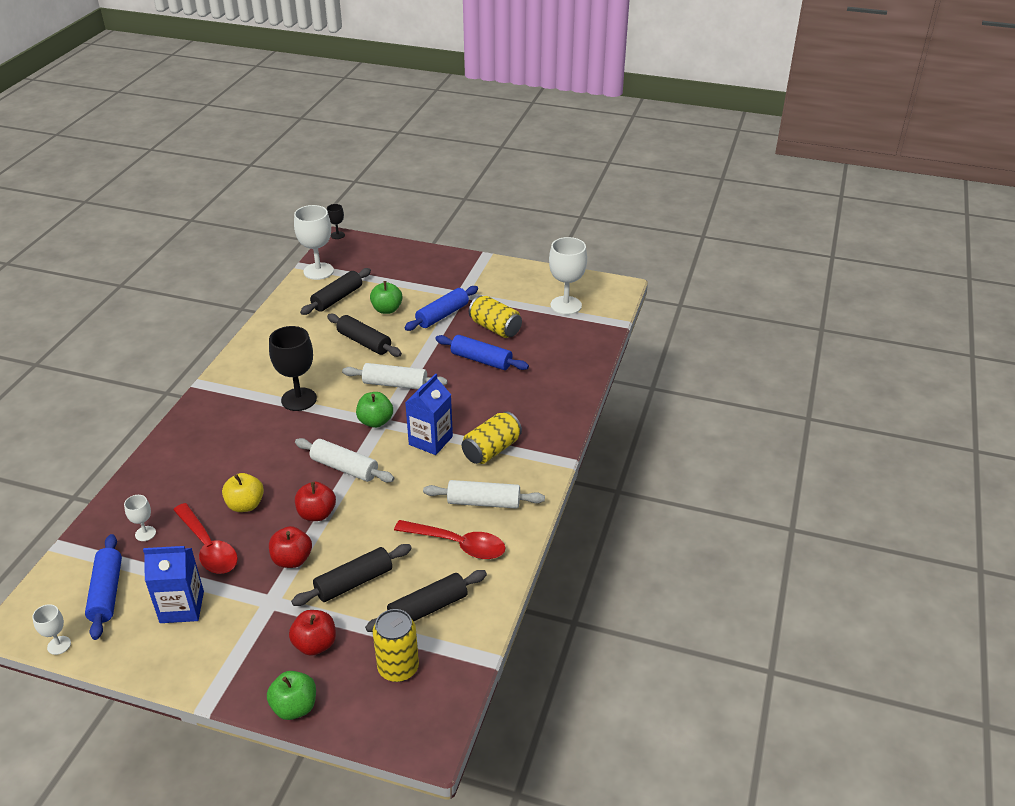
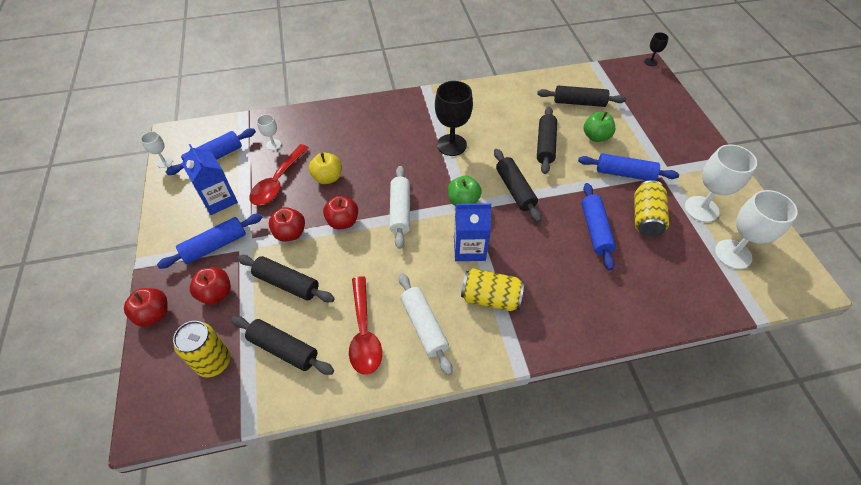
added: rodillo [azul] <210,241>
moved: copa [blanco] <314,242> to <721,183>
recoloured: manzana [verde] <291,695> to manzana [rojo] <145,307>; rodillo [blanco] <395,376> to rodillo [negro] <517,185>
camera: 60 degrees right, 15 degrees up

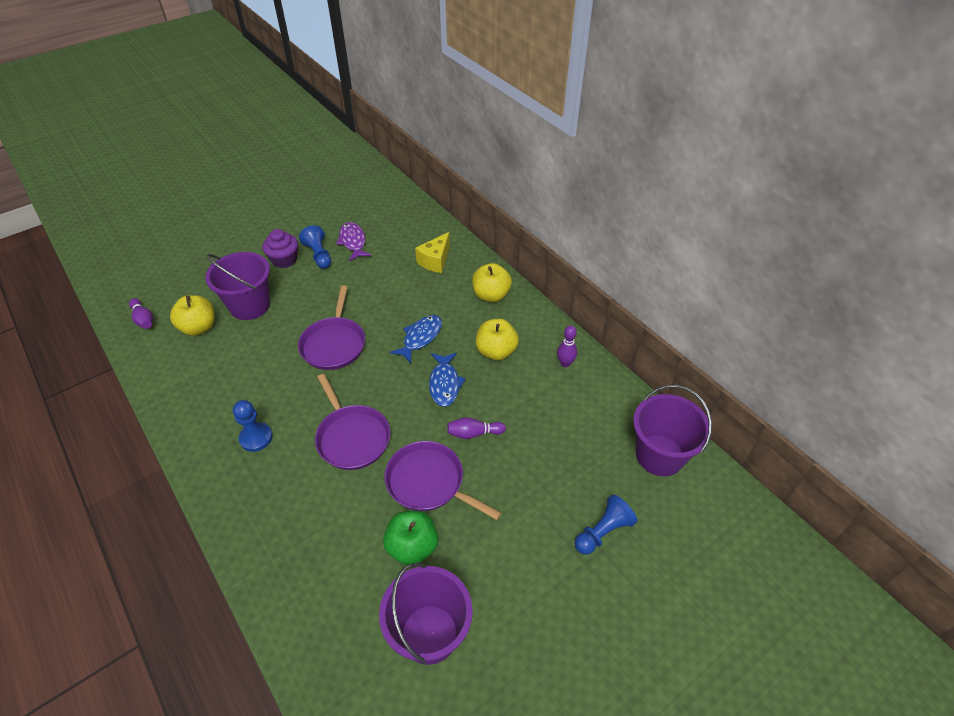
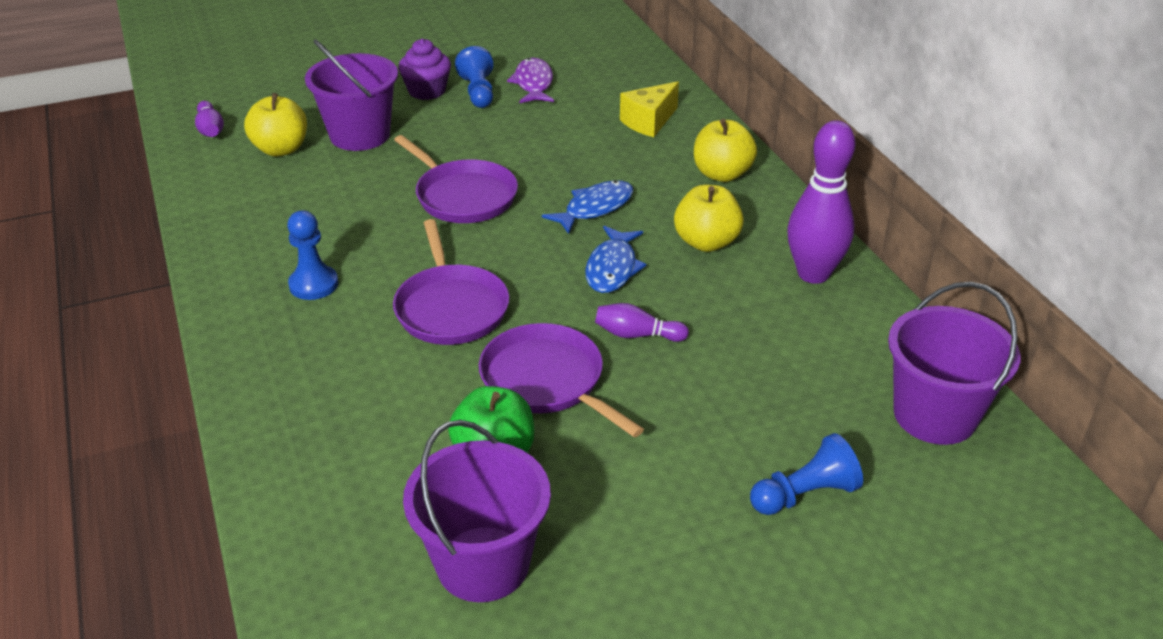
turned: sartén [morado] <331,327> = <456,179> 60 degrees counterclockwise
resized: bolo [morado] <567,346> = <821,202> x1.97
camera: 15 degrees right, 10 degrees down

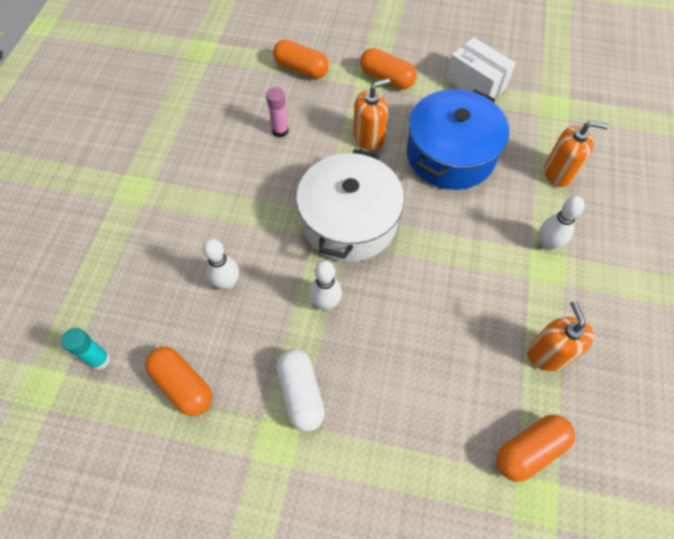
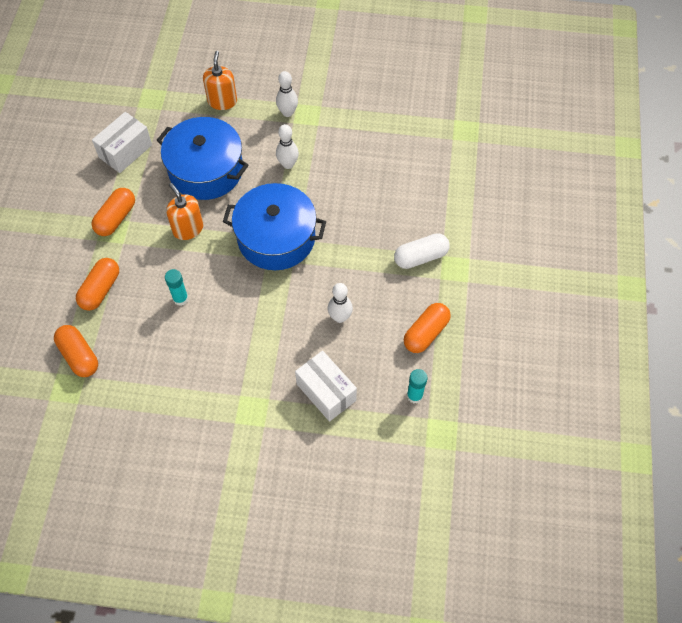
removed: dispensador de jabón [naranja] <560,336>
added: caja [blanco] <326,386>
moved: bolo [blanco] <326,285> to <287,146>; cápsula [naranja] <535,448> to <76,351>
recoloured: barra de pegamento [rosa] <277,112> to barra de pegamento [turquesa] <177,287>; olla [blanco] <350,205> to olla [azul] <274,226>
camera: 95 degrees left, 0 degrees up

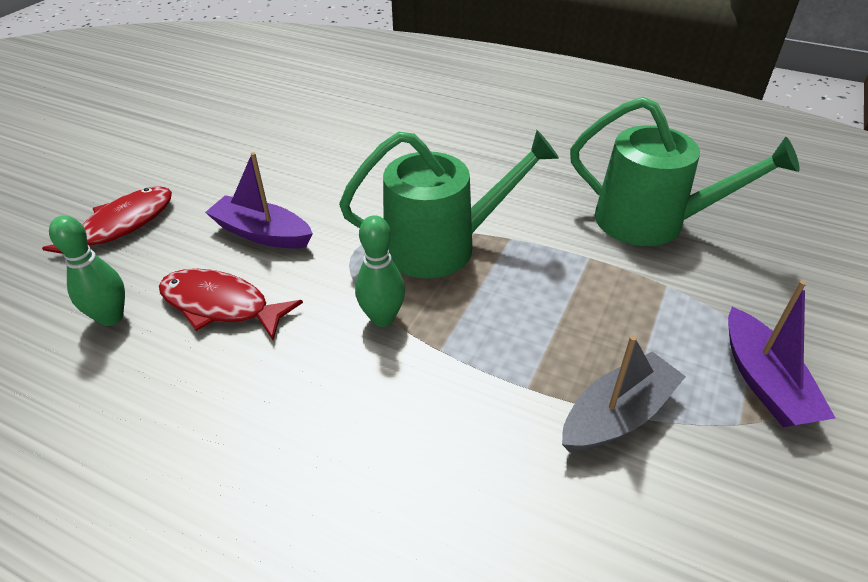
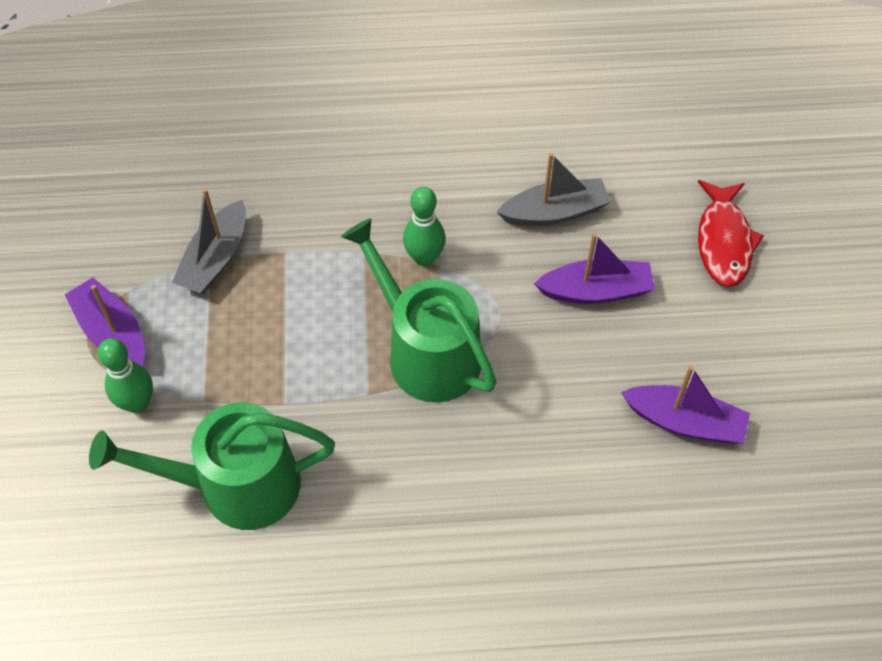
added: barco [morado] <685,405>
moved: bolo [verde] <87,270> to <125,375>
replaced: pez [rojo] <231,304> to barco [gris] <554,189>
turned: regadera [verde] <449,204> = <419,310> 90 degrees clockwise
camera: 150 degrees right, 15 degrees up

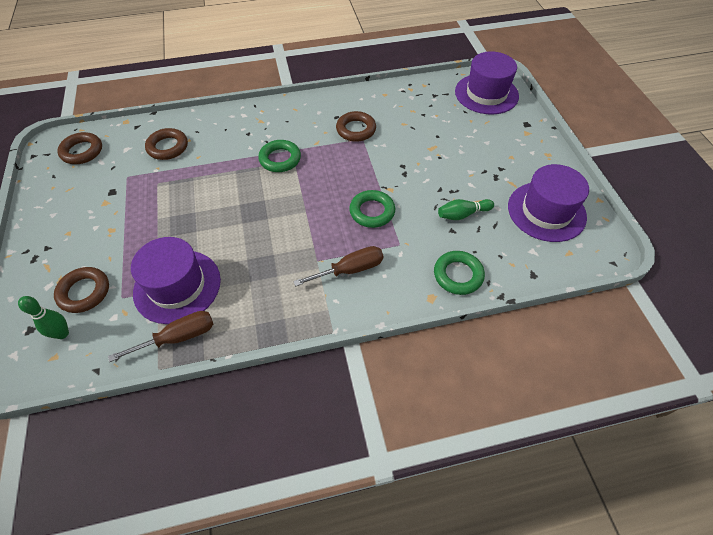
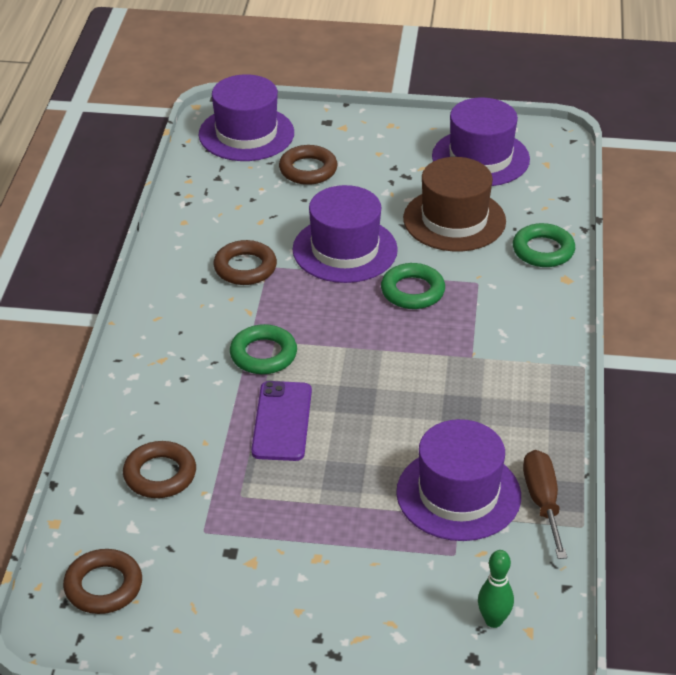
removed: destornillador [marrón] <338,266>
added: móvil [morado] <281,421>; sombrero [morado] <345,234>
moved: anillo [marrón] <81,290> to <308,165>
replaced: bolo [verde] <466,209> to sombrero [marrón] <454,204>
camera: 70 degrees left, 15 degrees down

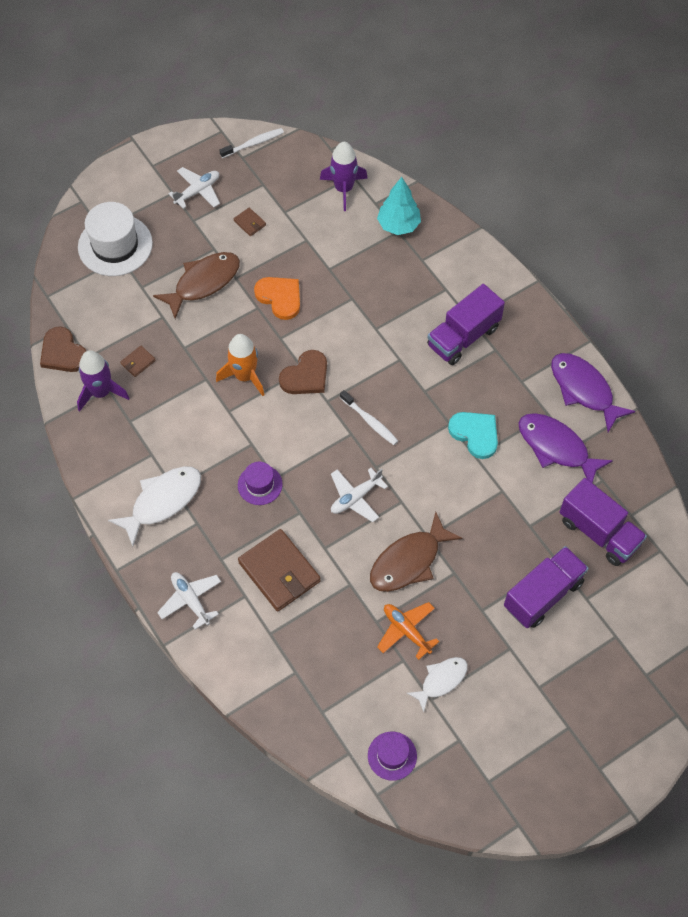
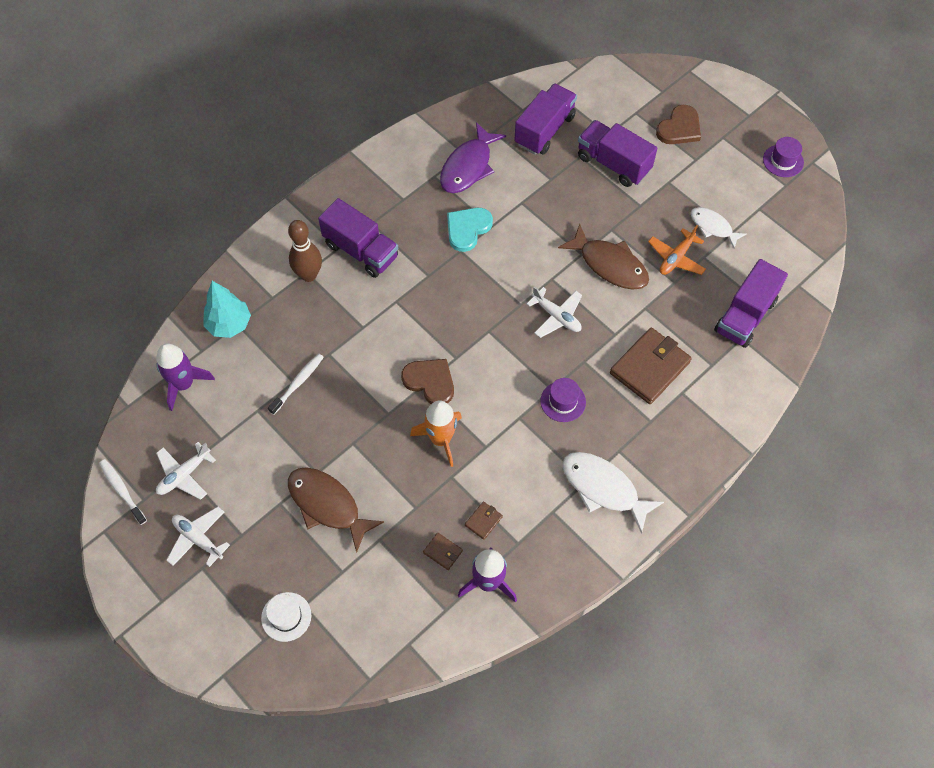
removed: corazón [naranja] <277,298>; pez [morado] <593,392>
added: bolo [marrón] <305,251>; camión [morado] <751,303>
moved: corazón [marrón] <63,349> to <678,124>; avión [blanco] <189,601> to <186,471>; cartera [marrón] <250,222> to <484,520>; cepillo de dientes [blanco] <369,417> to <296,384>; sombrero [morado] <392,756> to <783,157>
resized: sombrero [blanco] <115,239> = <286,617> x0.55
camera: 100 degrees left, 0 degrees up

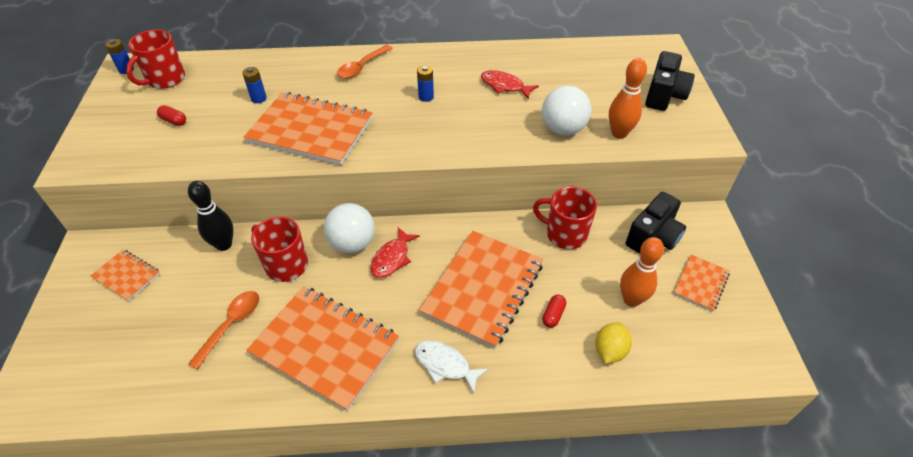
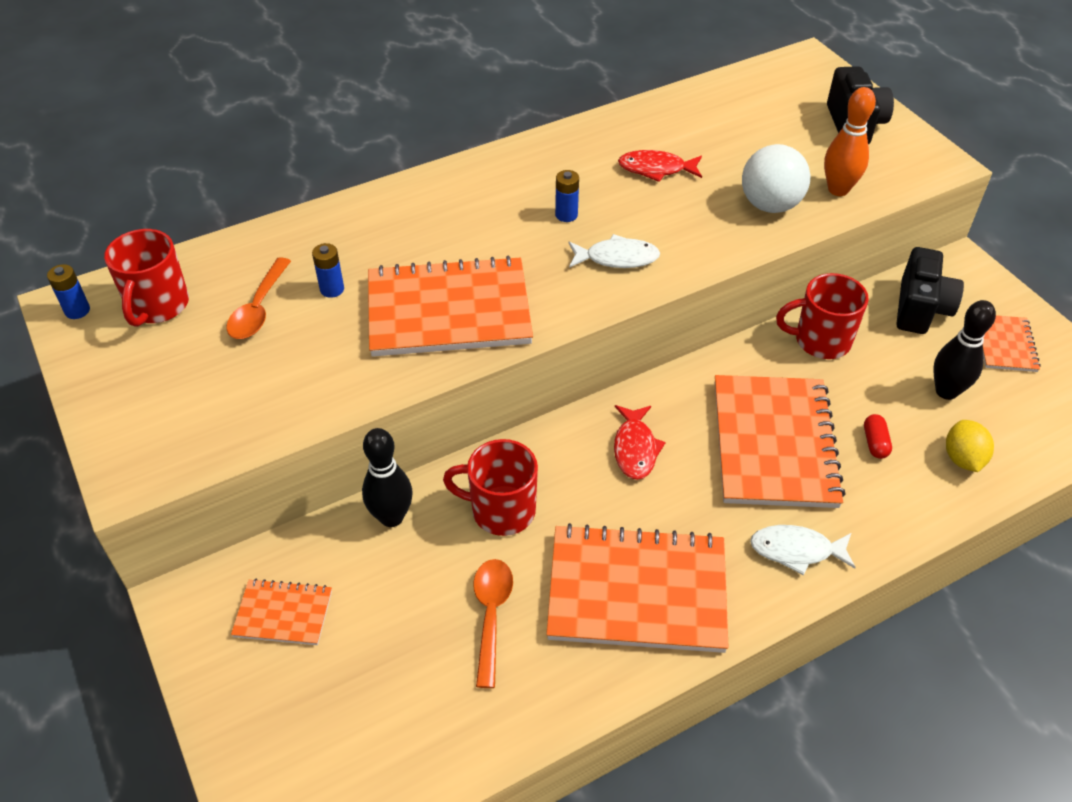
removed: cápsula [rojo] <171,115>; pelota [blanco] <349,228>
added: pez [blanco] <614,251>
moved: cuchara [naranja] <365,62> to <258,298>
recoloured: bolo [naranja] <642,272> to bolo [negro] <964,350>
camera: 25 degrees left, 0 degrees up

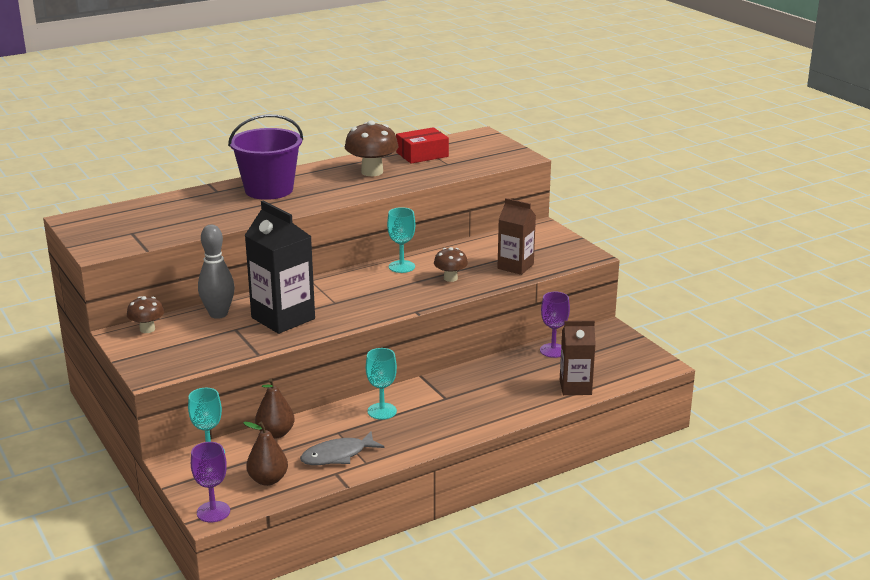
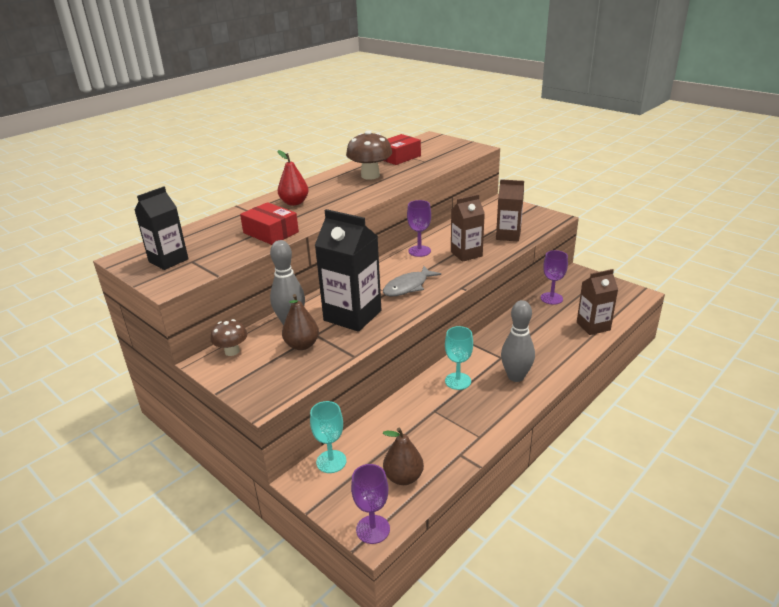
added: cartón de leche [negro] <161,228>; caja [rojo] <269,223>; bolo [gris] <518,341>
moved: pera [marrón] <275,409> to <300,322>; pez [gris] <342,448> to <412,281>
replaced: balde [morado] <265,157> to pera [rojo] <293,178>; seta [marrón] <451,264> to cartón de leche [marrón] <468,228>
recoloured: copa [turquesa] <401,240> to copa [morado] <419,228>
camera: 15 degrees left, 5 degrees up

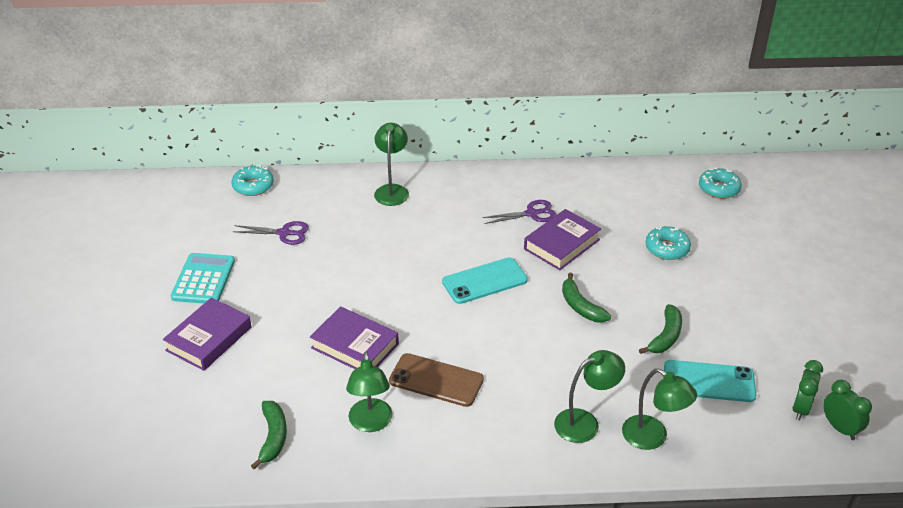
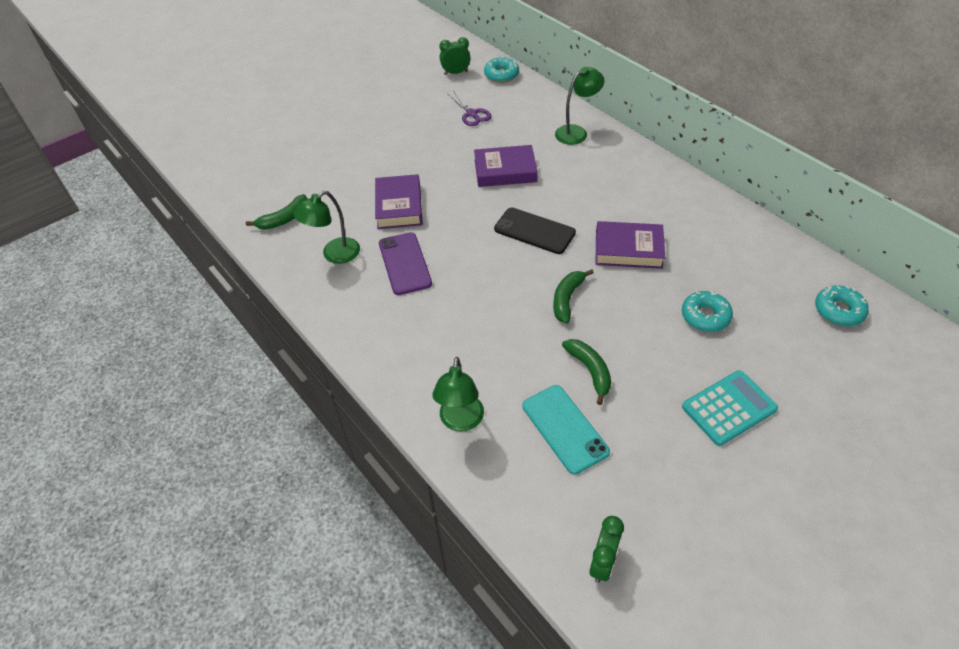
removed: tijeras [morado] <519,212>; lámpara [verde] <589,396>
moved: libro [morado] <207,334> to <506,166>; calculadora [turquesa] <203,278> to <730,408>; despertador [verde] <807,390> to <455,56>
recoloured: móvil [marrón] <436,380> to móvil [morado] <405,263>; móvil [turquesa] <485,280> to móvil [negro] <535,230>
turned: plátano [verde] <660,329> = <586,372> 105 degrees counterclockwise
camera: 55 degrees right, 10 degrees up

